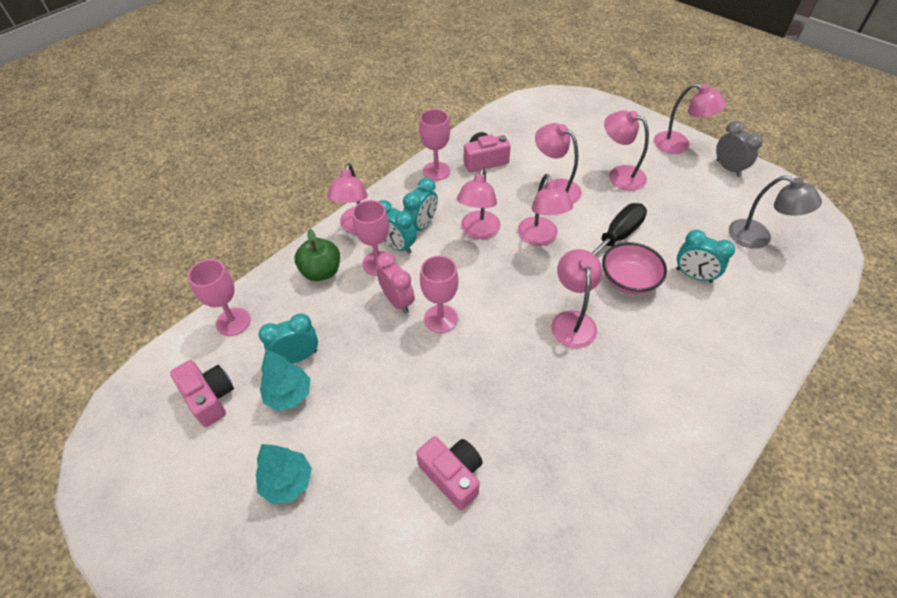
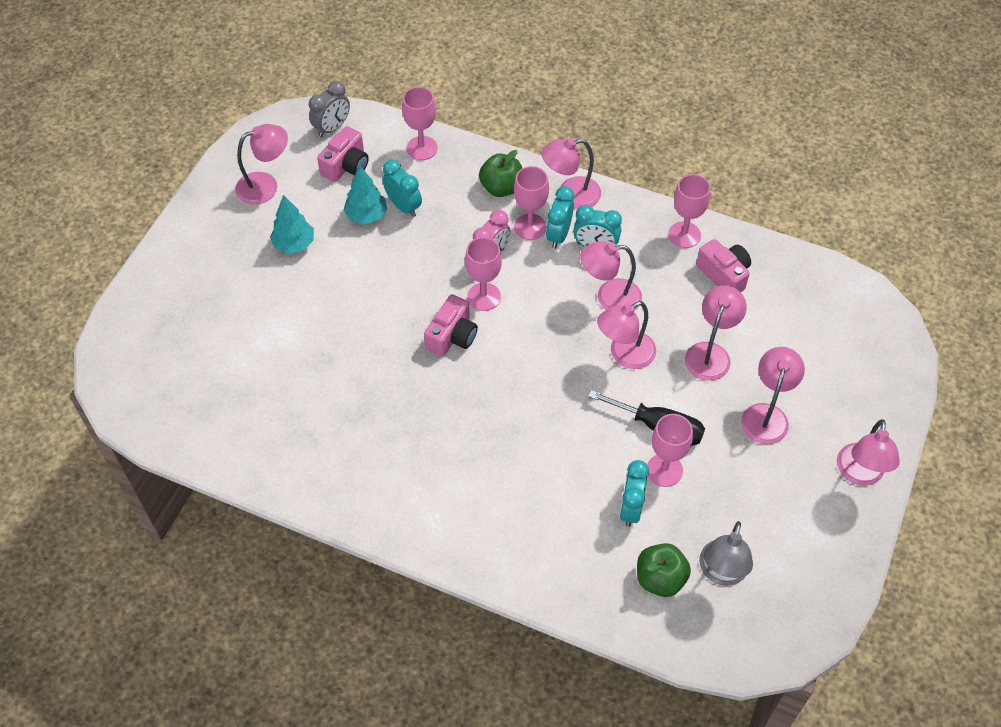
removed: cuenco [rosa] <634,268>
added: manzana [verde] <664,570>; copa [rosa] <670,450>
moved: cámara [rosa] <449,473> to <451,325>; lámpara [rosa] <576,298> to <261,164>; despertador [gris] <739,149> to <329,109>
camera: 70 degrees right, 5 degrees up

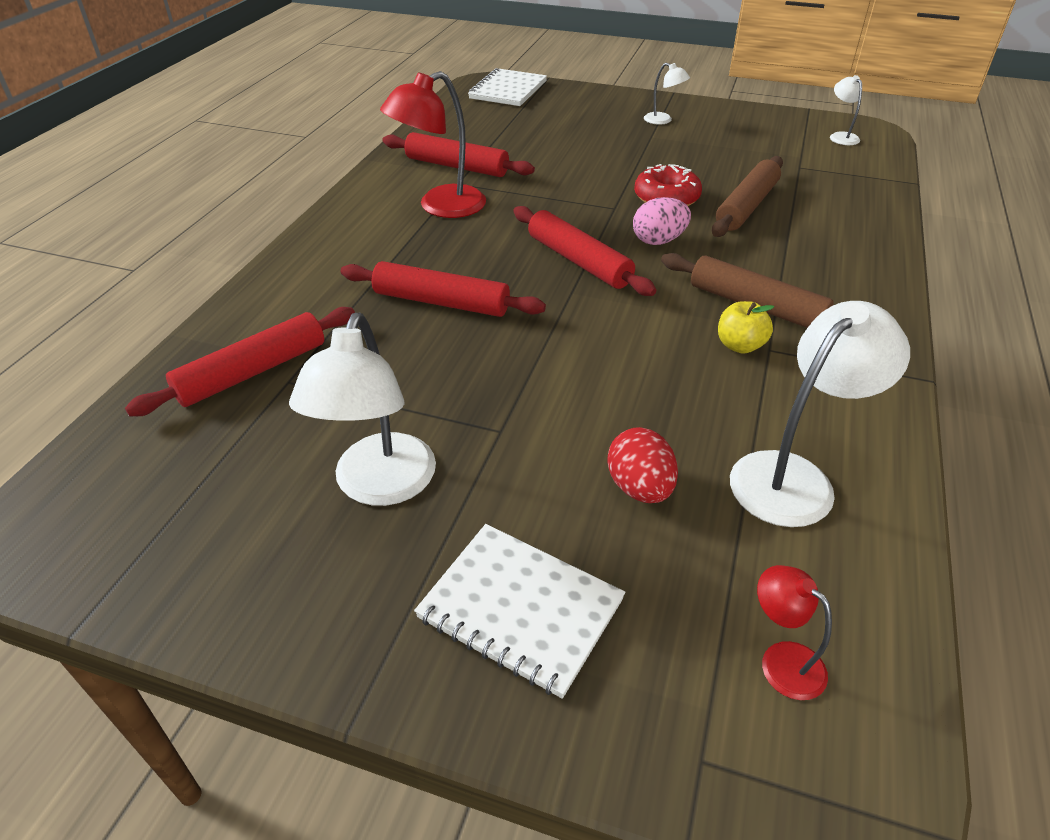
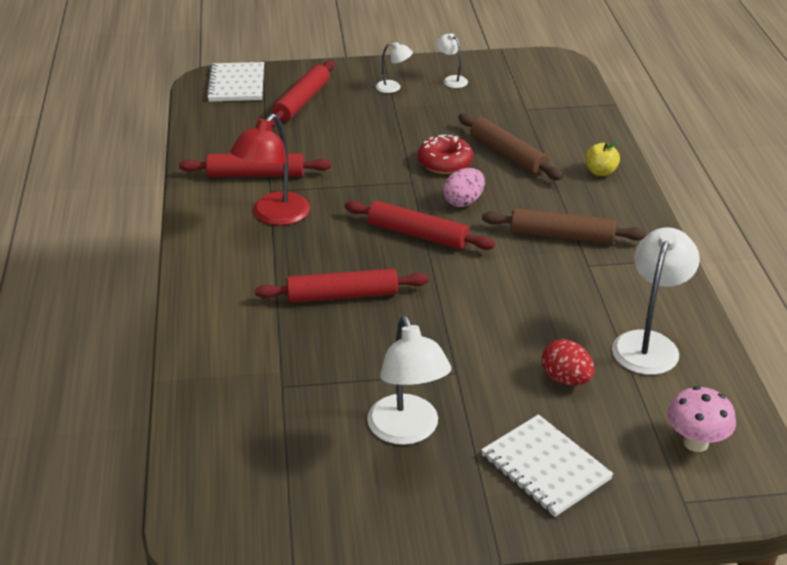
moved: rodillo [rojo] <240,361> to <302,93>; manzana [amarillo] <746,327> to <602,159>; lámpara [blanco] <846,110> to <452,60>
replaced: lámpara [rojo] <794,632> to seta [rosa] <701,419>
turned: cuaderno [blanco] <519,611> = <547,465> 45 degrees clockwise; rodillo [marrón] <747,196> = <510,147> 45 degrees counterclockwise
camera: 25 degrees left, 5 degrees down

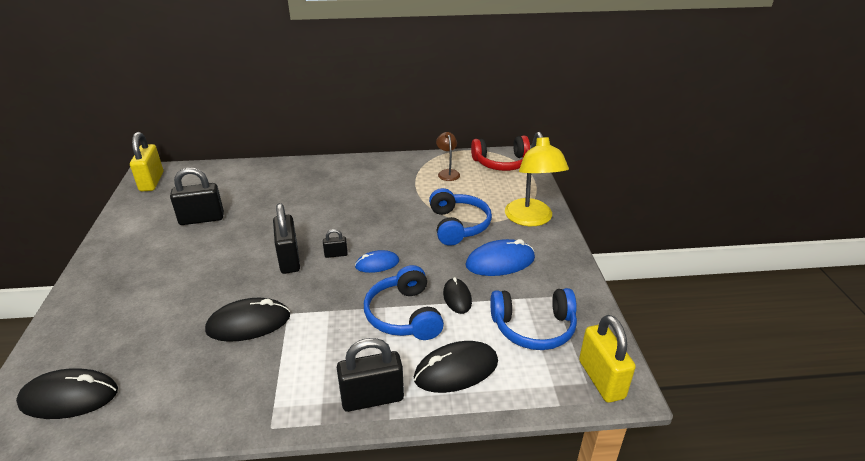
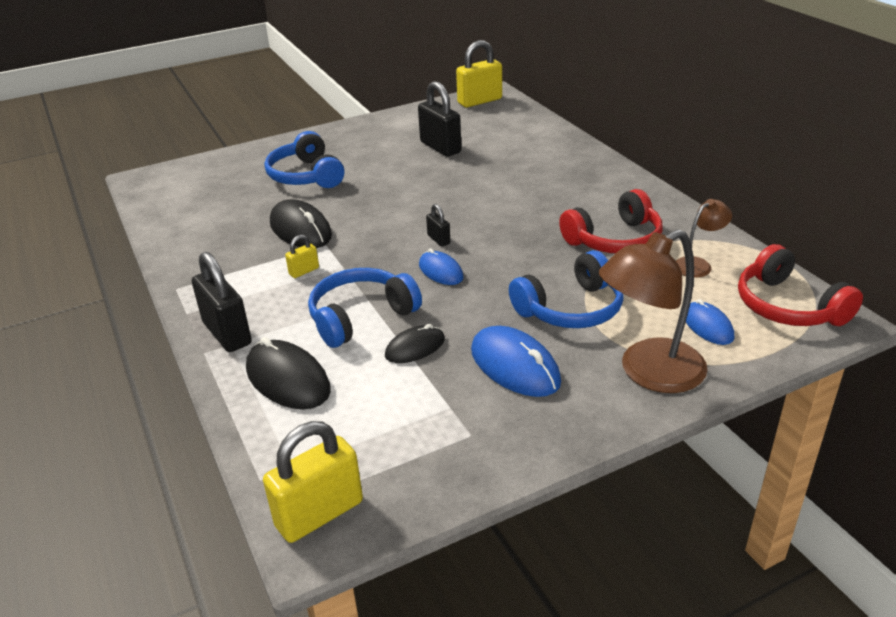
removed: ratón [negro] <67,393>; candado [negro] <286,238>
added: candado [amarillo] <302,256>; auriculares [rojo] <611,221>; ratón [azul] <710,322>
moved: auriculares [azul] <533,319> to <304,159>
recoloured: lámpara [amarillo] <537,179> to lámpara [marrón] <653,311>
camera: 70 degrees right, 0 degrees up

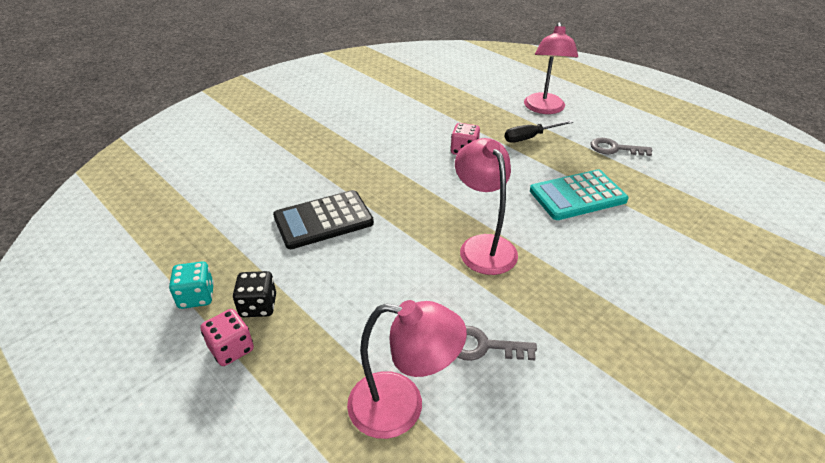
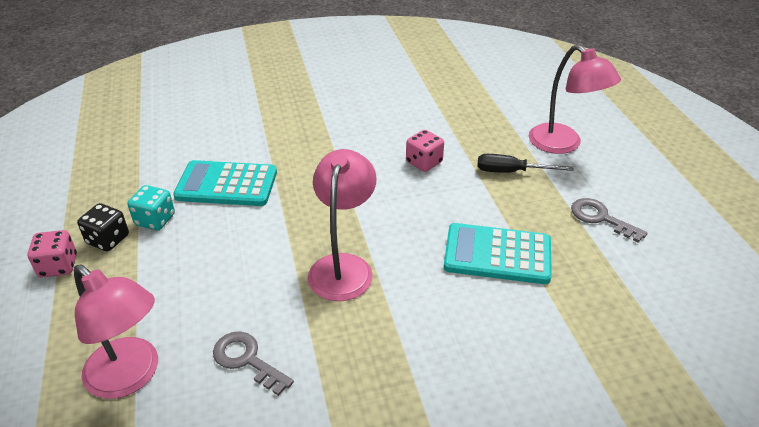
moved: dado [turquesa] <191,285> to <151,207>
recoloured: calculadora [negro] <323,219> to calculadora [turquesa] <225,183>
turned: lámpara [rosa] <551,68> = <575,99> 75 degrees counterclockwise
camera: 30 degrees right, 0 degrees up

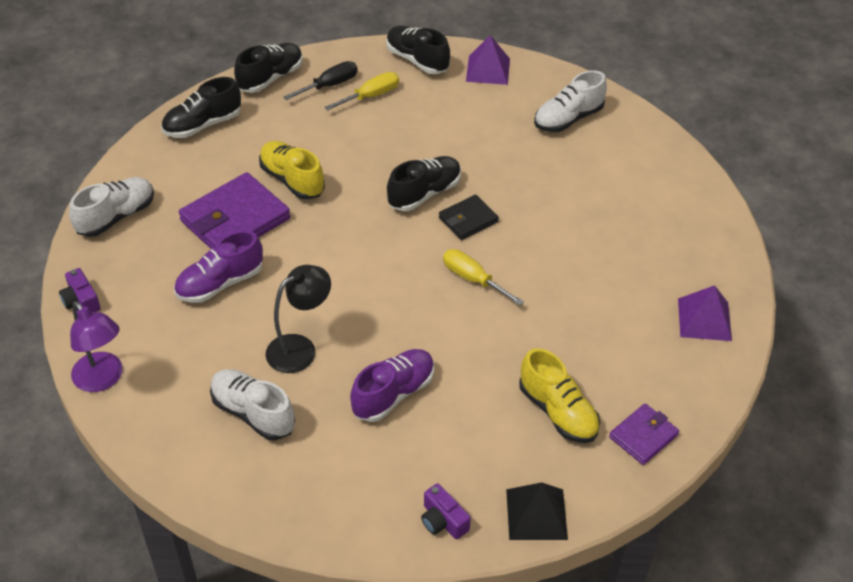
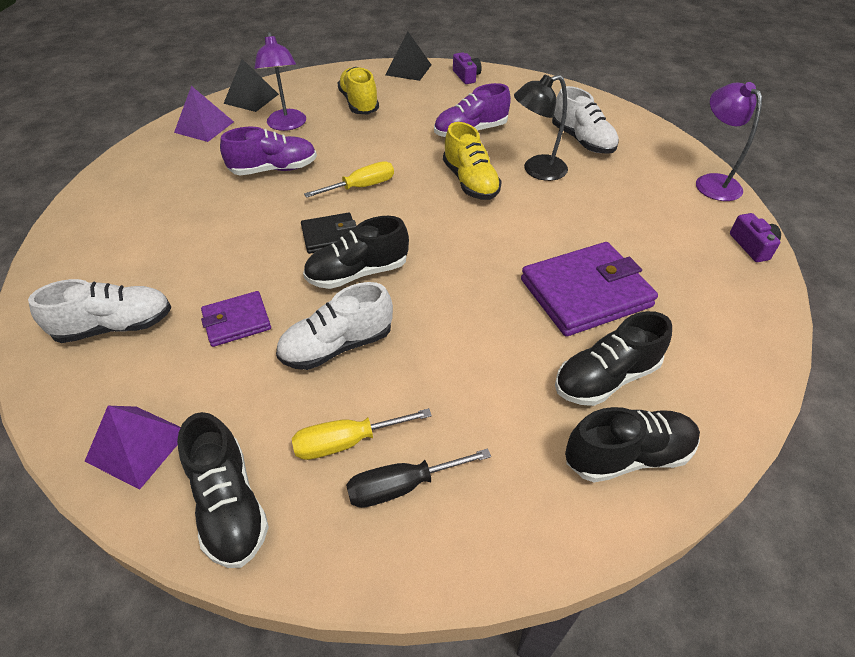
added: pirámide [negro] <251,85>; lámpara [morado] <280,81>
moved: zapato [blanco] <111,207> to <334,326>; zapato [morado] <218,266> to <268,151>; zapato [negro] <268,68> to <613,358>; zapato [amarillo] <292,170> to <472,161>; cartera [morado] <644,434> to <236,319>
turned: destornillador [amarillo] <483,277> = <349,179> 90 degrees counterclockwise
camera: 160 degrees left, 0 degrees up

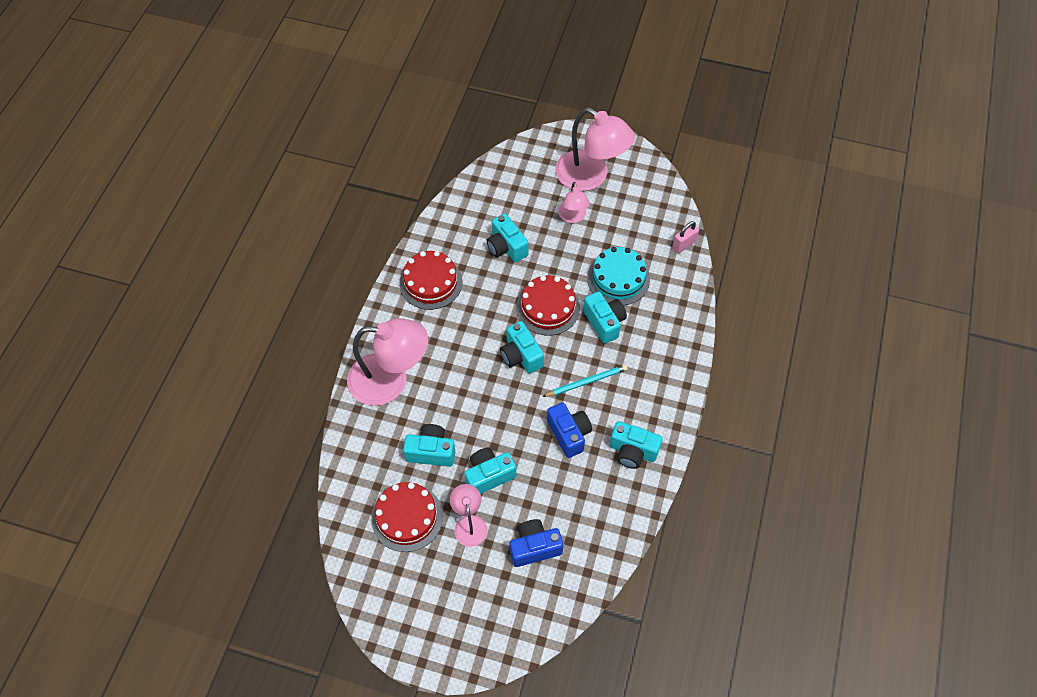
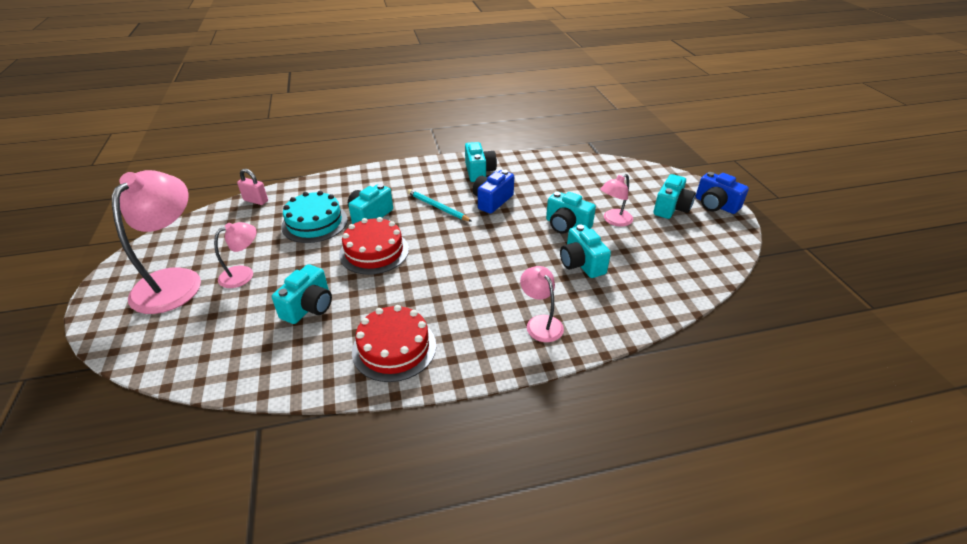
removed: tarta [rojo] <407,517>
moved: cámara [turquesa] <522,347> to <675,196>; cámara [azul] <537,543> to <722,193>
resized: lámpara [rosa] <387,362> = <542,304> x0.52
camera: 120 degrees left, 20 degrees down

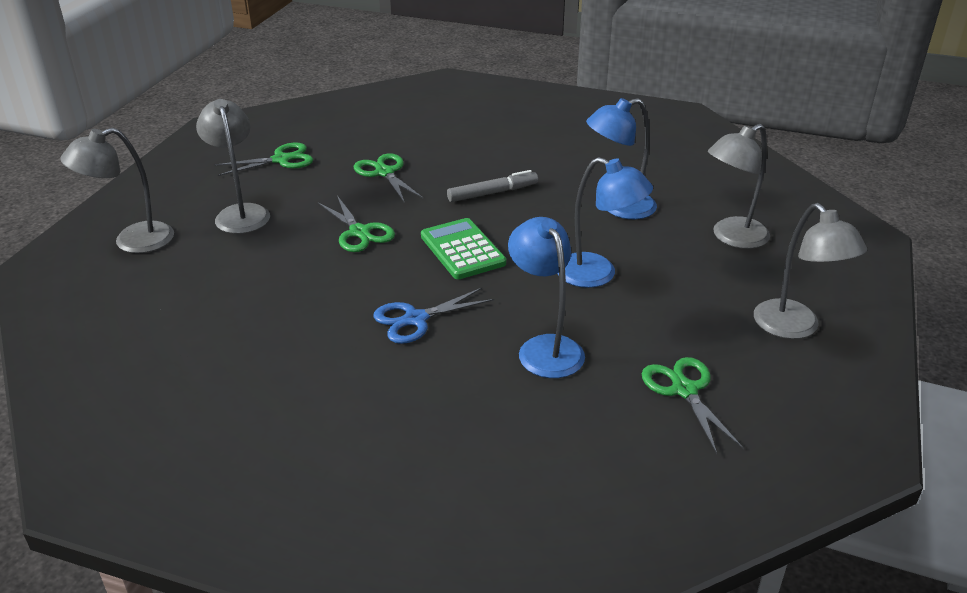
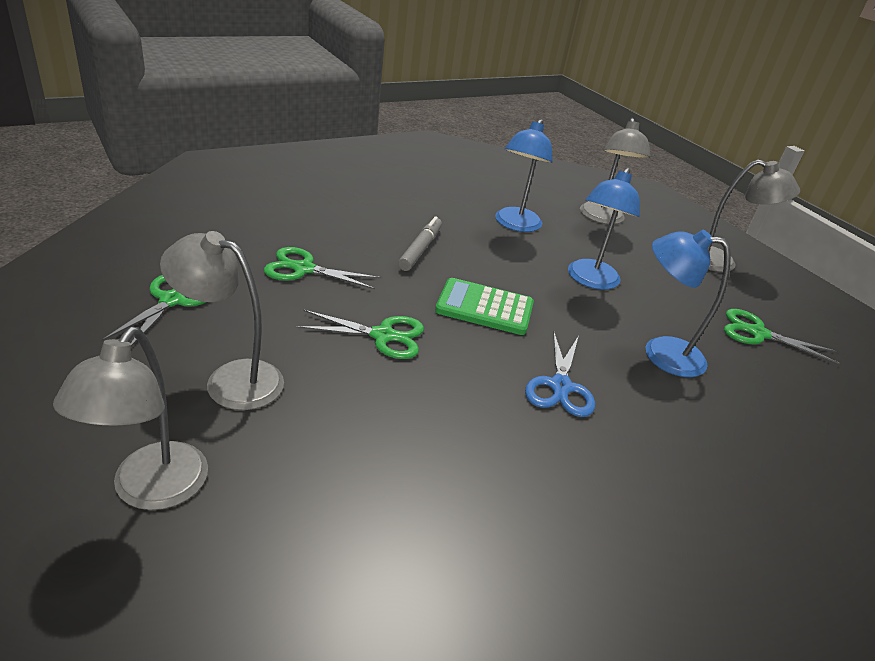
turned: lámpara [azul] <605,222> = <604,229> 135 degrees clockwise
camera: 55 degrees left, 0 degrees up

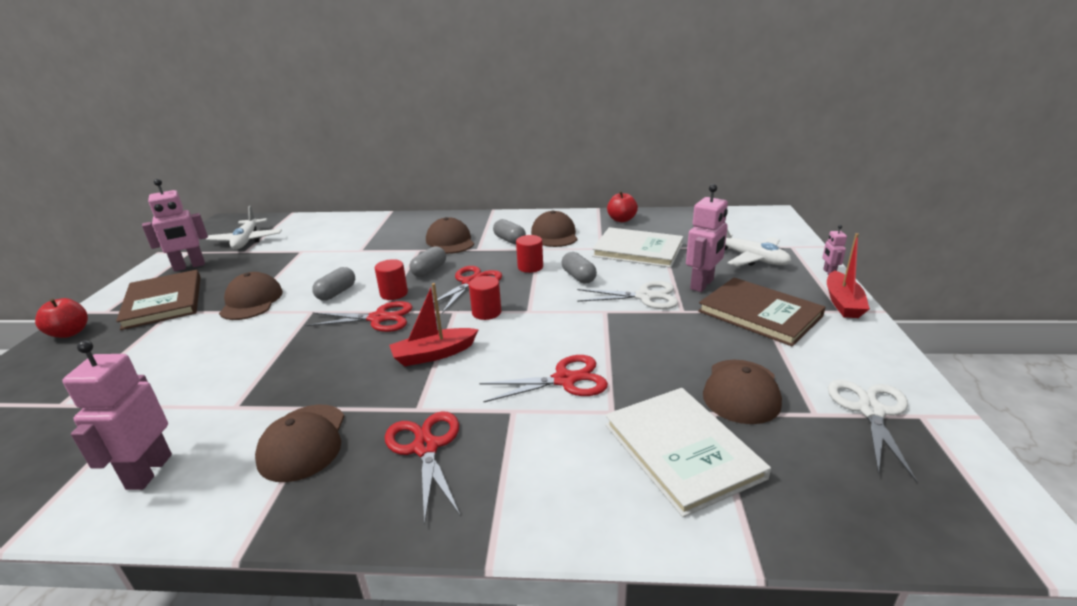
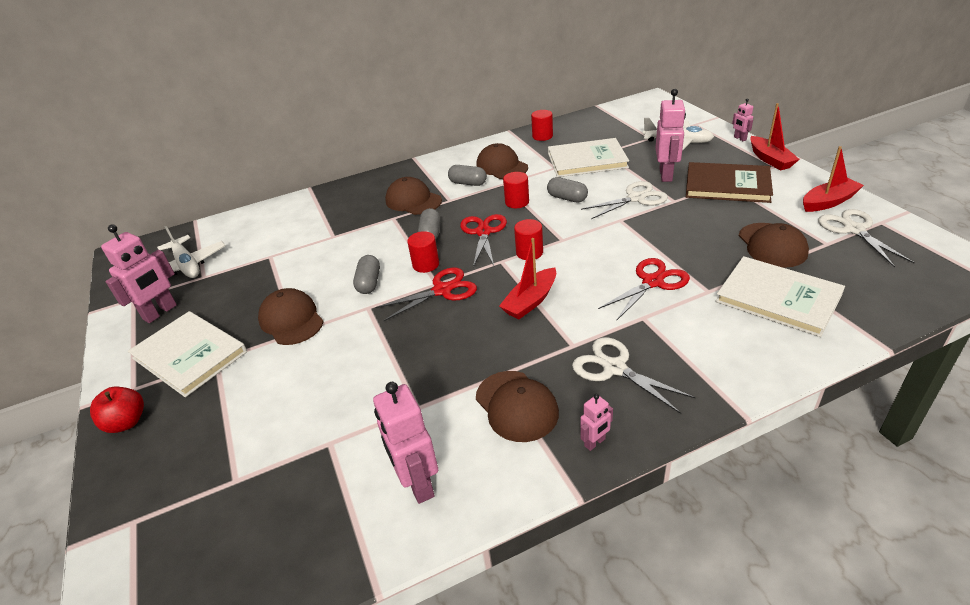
added: robot [rosa] <596,422>; barco [rojo] <833,179>
replaced: manzana [rojo] <622,206> to cilindro [rojo] <542,125>
recoloured: libro [marrón] <158,300> to libro [blanco] <187,354>; tijeras [rojo] <422,468> to tijeras [blanco] <634,375>
camera: 25 degrees left, 10 degrees up

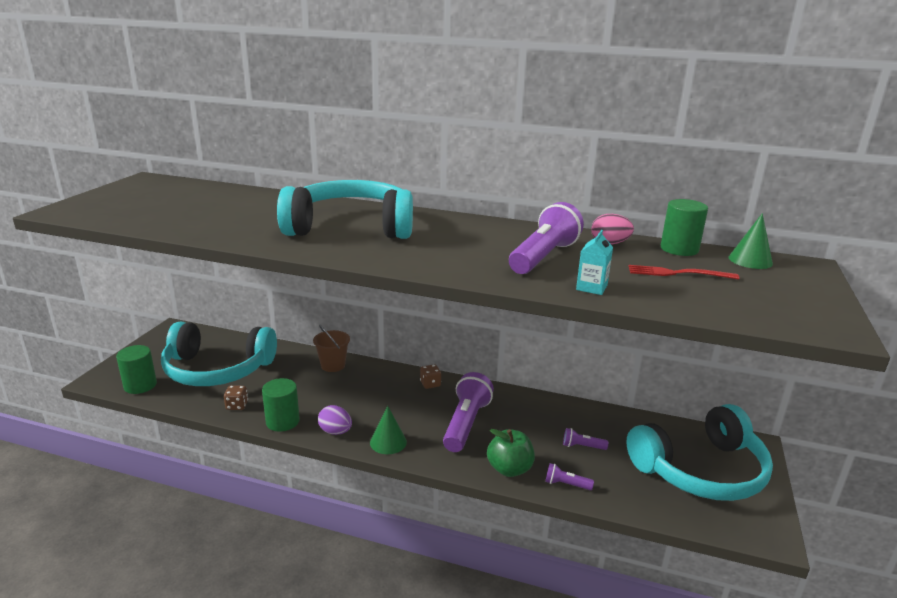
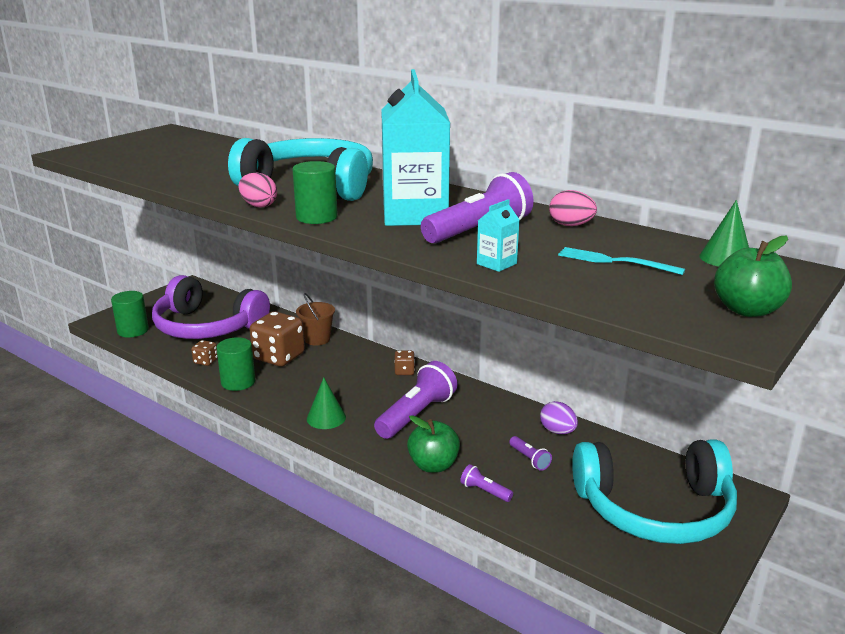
added: huevo [rosa] <257,190>; dado [marrón] <277,338>; cartón de leche [turquesa] <415,147>; manzana [verde] <753,276>
moved: huevo [morado] <335,420> to <559,417>; cilindro [verde] <684,227> to <315,192>
recoloured: auriculares [turquesa] <219,354> to auriculares [morado] <211,307>; tenedor [rojo] <683,272> to tenedor [turquesa] <621,261>
turned: lámpara de mano [morado] <585,439> = <530,453> 150 degrees counterclockwise
camera: 20 degrees right, 0 degrees up

